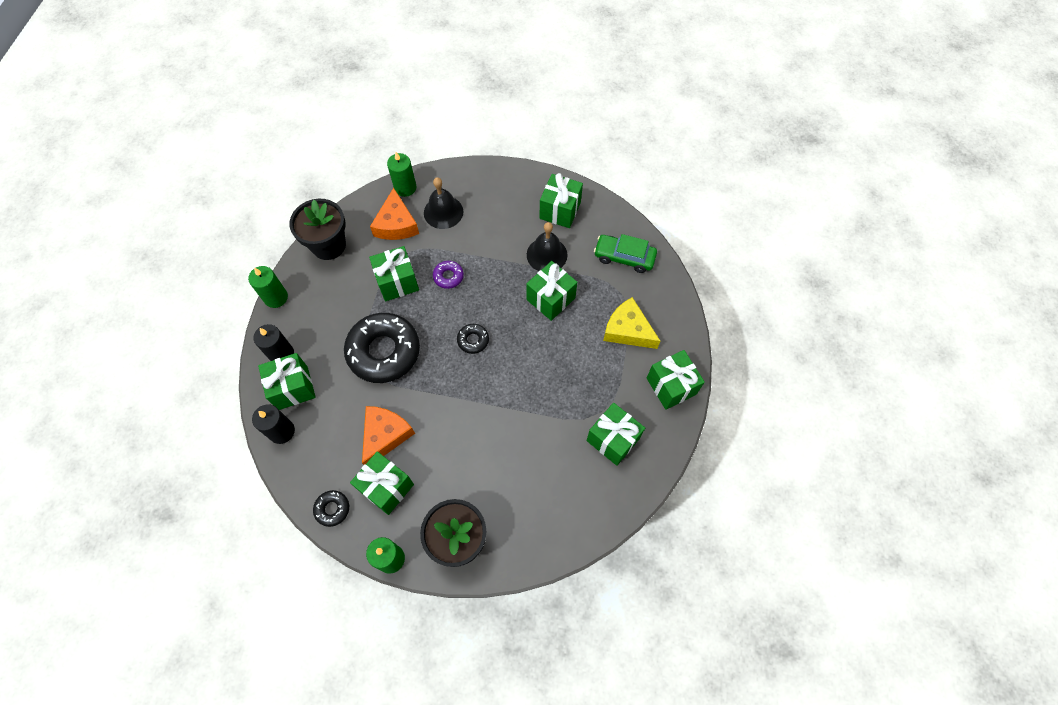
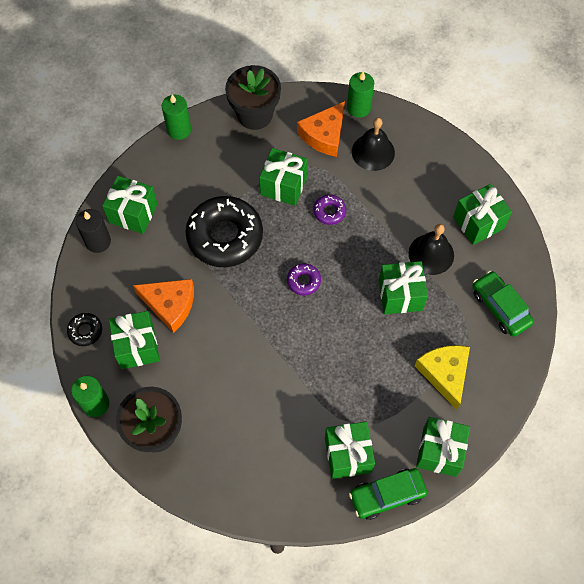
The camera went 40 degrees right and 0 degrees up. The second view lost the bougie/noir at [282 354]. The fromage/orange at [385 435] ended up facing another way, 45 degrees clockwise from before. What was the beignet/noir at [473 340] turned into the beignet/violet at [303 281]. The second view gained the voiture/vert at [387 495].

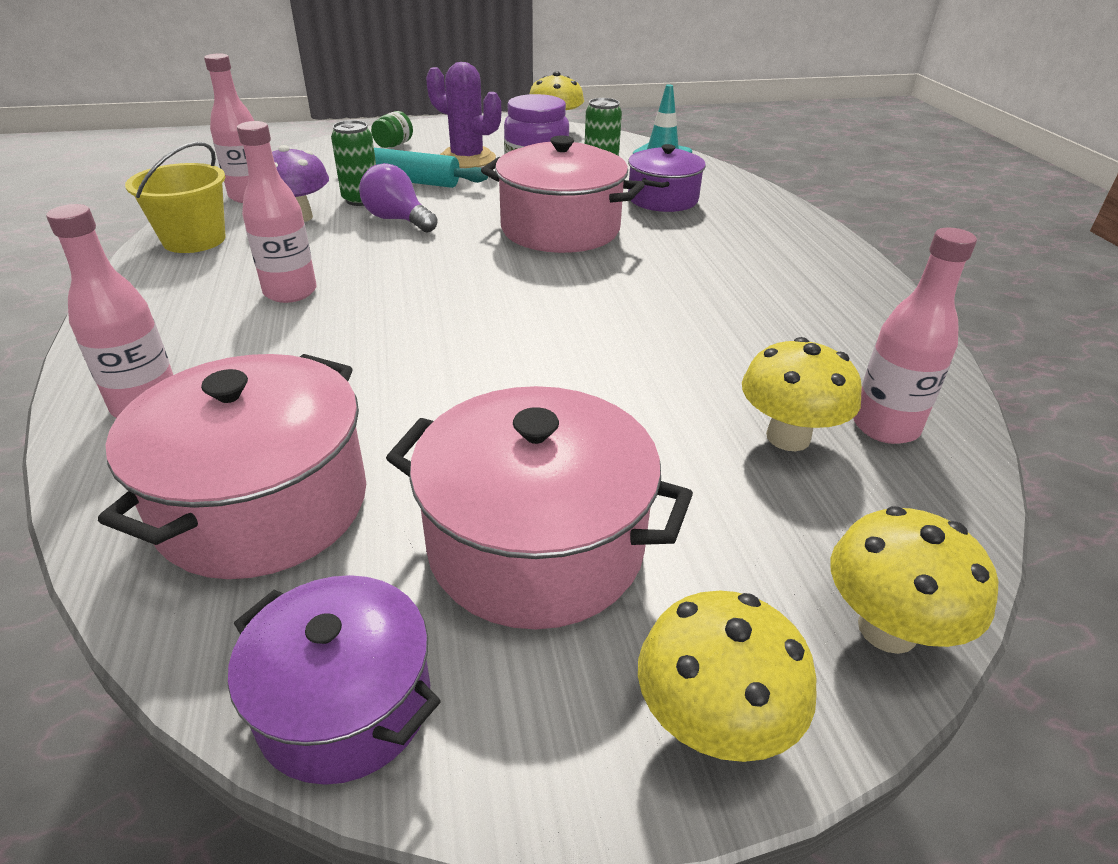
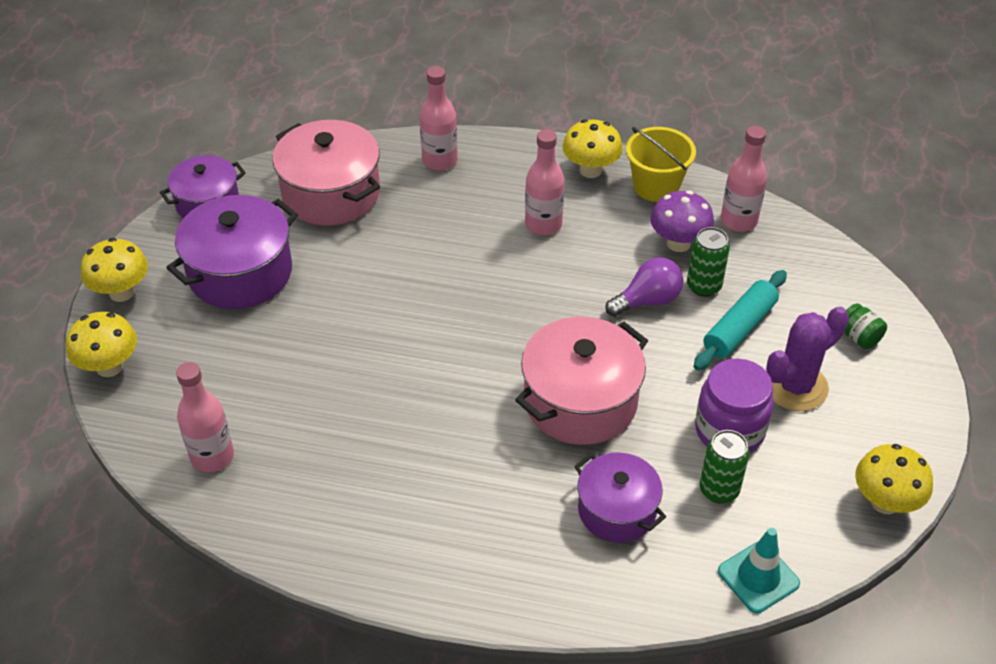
The camera went 115 degrees right and 10 degrees up. What was the marmite/rose at [536 545] turned into the marmite/violet at [240 273]. The champignon/jaune ended up elsewhere, having gone from [788 437] to [590 170].

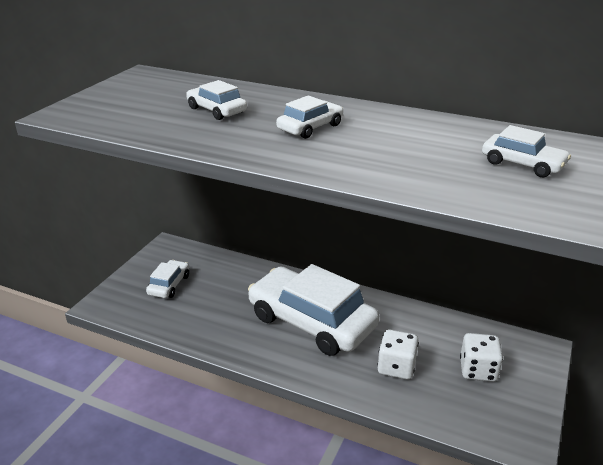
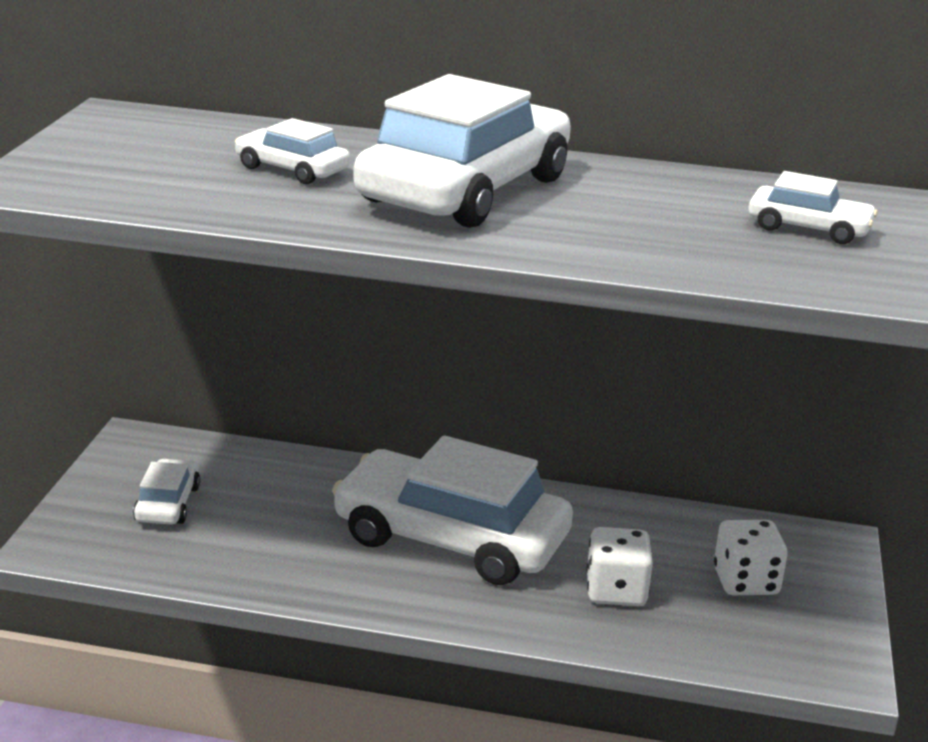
The camera went 15 degrees left and 5 degrees down. The size of the voiture/blanc at [310 127] changed by a factor of 2.22.

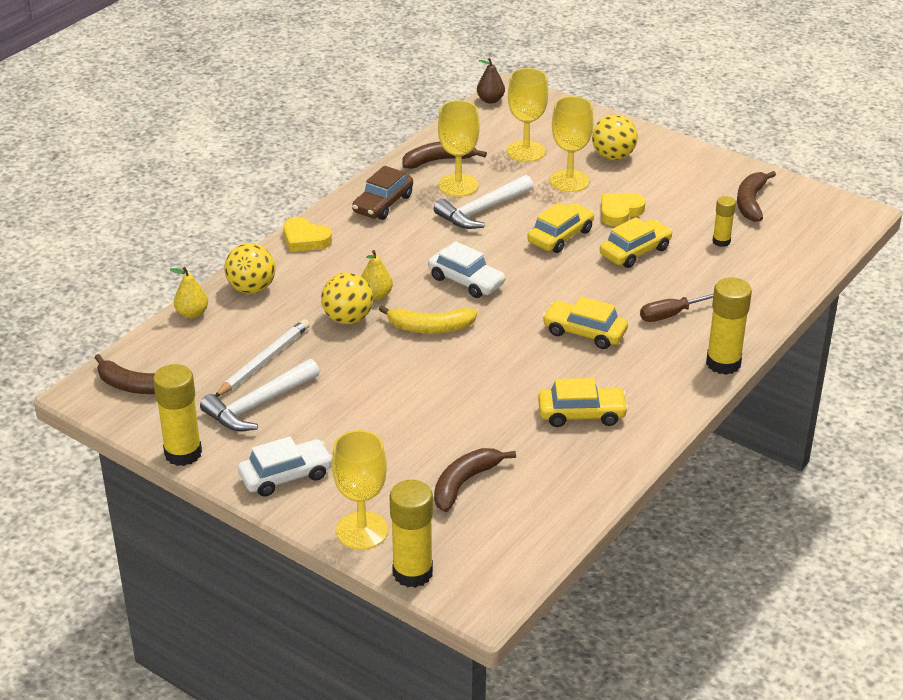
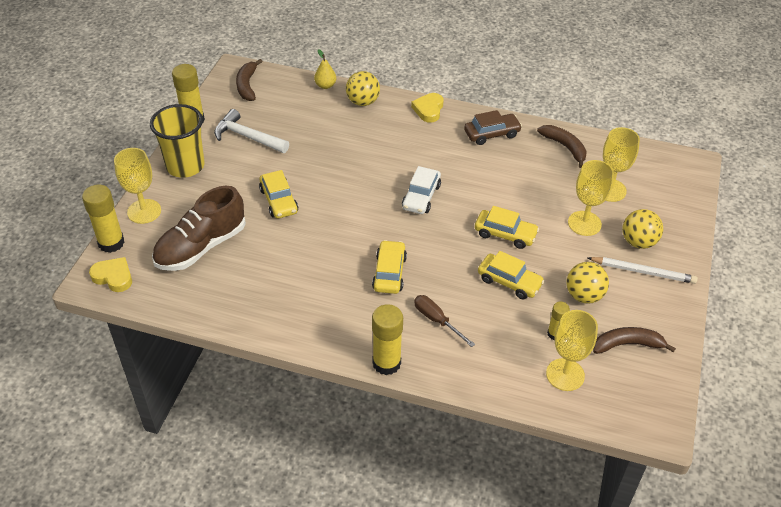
The camera went 70 degrees right and 10 degrees up. The crayon/blanc ended up elsewhere, having gone from [264 361] to [643 272]. Where the voiture/blanc stood at [286 476], the gobelet/jaune came to stand at [185 166]. The balle/jaune ended up elsewhere, having gone from [348 319] to [584 295]. The voiture/marron at [383 204] ended up facing another way, 150 degrees clockwise from before. The second view lost the poire/jaune at [376 295]. The second view lost the banane/jaune at [430 328]. The second view lost the marteau/blanc at [482 210]. Where the banane/marron stood at [464 483], the chaussure/marron came to stand at [201 247]. The verre à pied/jaune ended up elsewhere, having gone from [458 185] to [565 374]. The second view lost the poire/marron at [490 100]. The voiture/jaune ended up elsewhere, having gone from [581 414] to [279 201]. The cœur/jaune ended up elsewhere, having gone from [620 212] to [113 277].

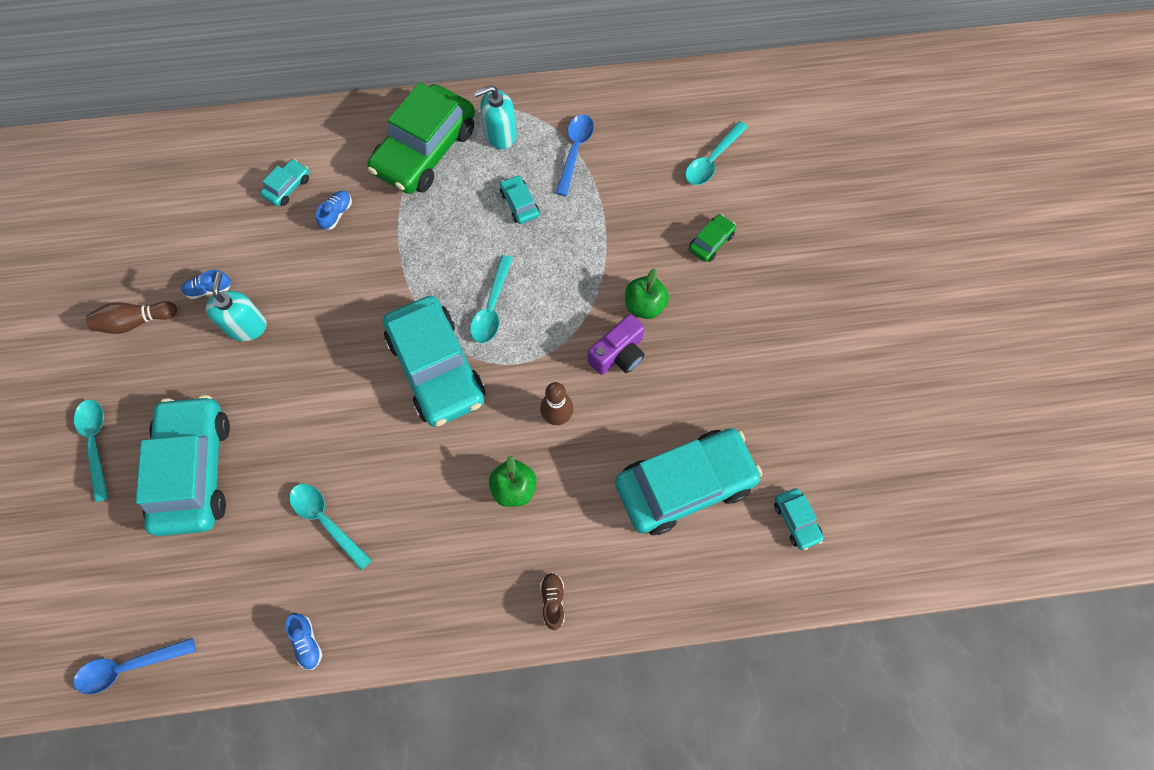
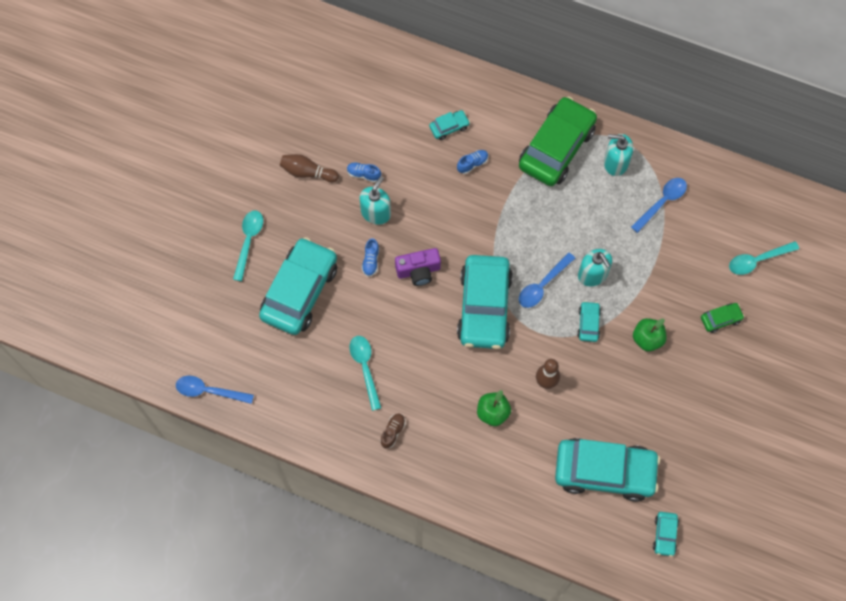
The camera went 30 degrees right and 0 degrees up. The chaussure/bleu ended up elsewhere, having gone from [307 642] to [371 261]. The voiture/vert at [425 150] ended up facing another way, 150 degrees clockwise from before. What was the cuillère/turquoise at [492 307] turned into the cuillère/bleu at [542 285]. The voiture/turquoise ended up elsewhere, having gone from [519 204] to [588 324]. The chaussure/marron ended up elsewhere, having gone from [553 601] to [393 432]. The appareil photo/violet ended up elsewhere, having gone from [618 354] to [418 271]. The second view gained the distributeur de savon/turquoise at [592 274].

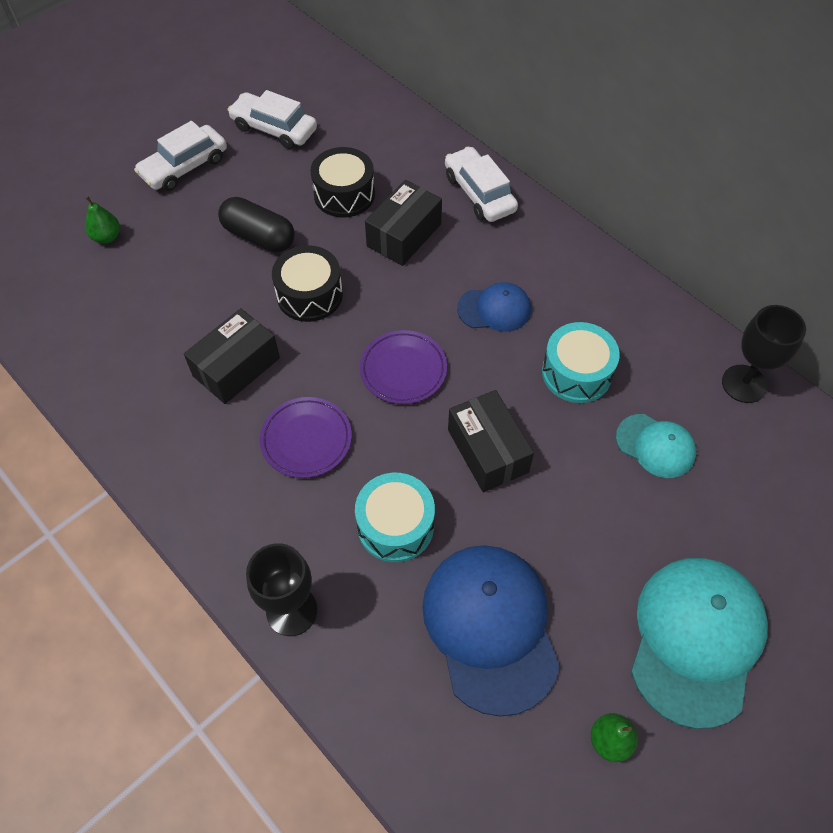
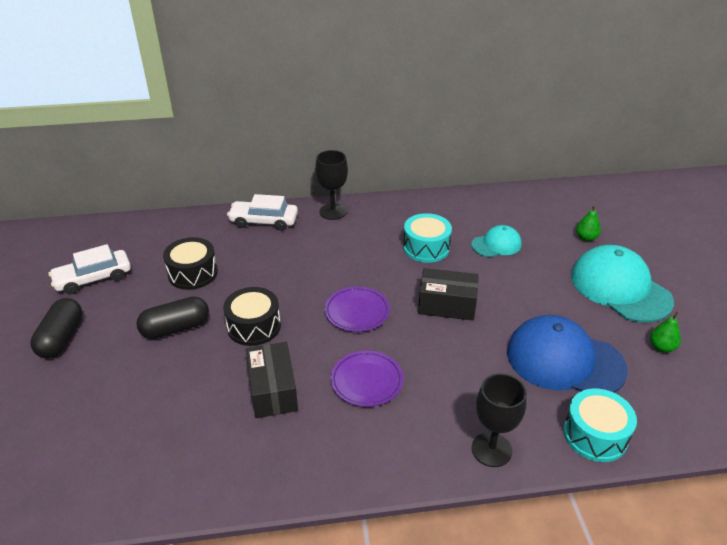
The camera went 55 degrees left and 20 degrees down. The poire/vert ended up elsewhere, having gone from [107 237] to [586 238]. Where the voiture/blanc stood at [184 167], the gélule/noir came to stand at [61 338]. The tambour/turquoise ended up elsewhere, having gone from [395 525] to [595 435]. The second view lost the boîte/noir at [404 235]. The second view lost the casquette/bleu at [494 309]. The verre à pied/noir ended up elsewhere, having gone from [744 384] to [333 211].

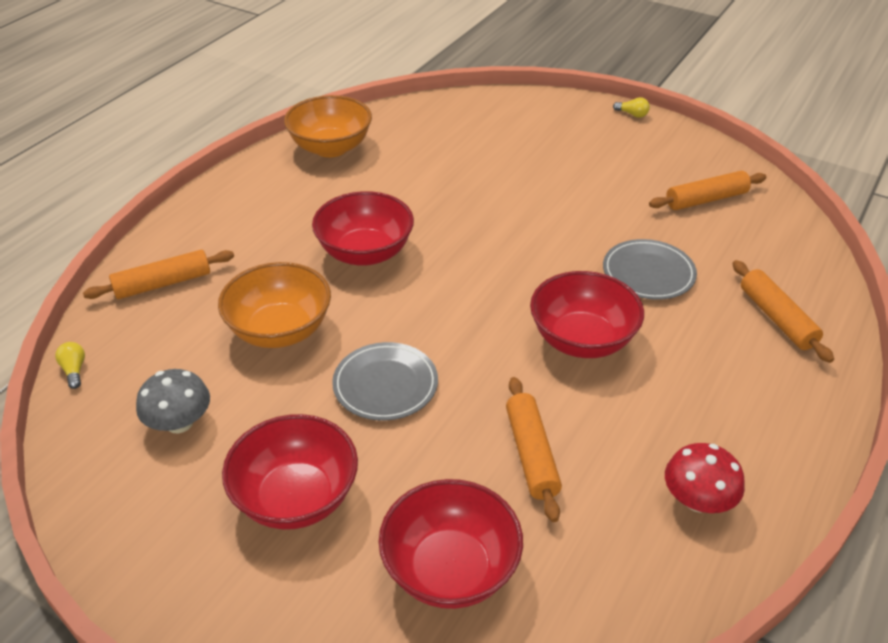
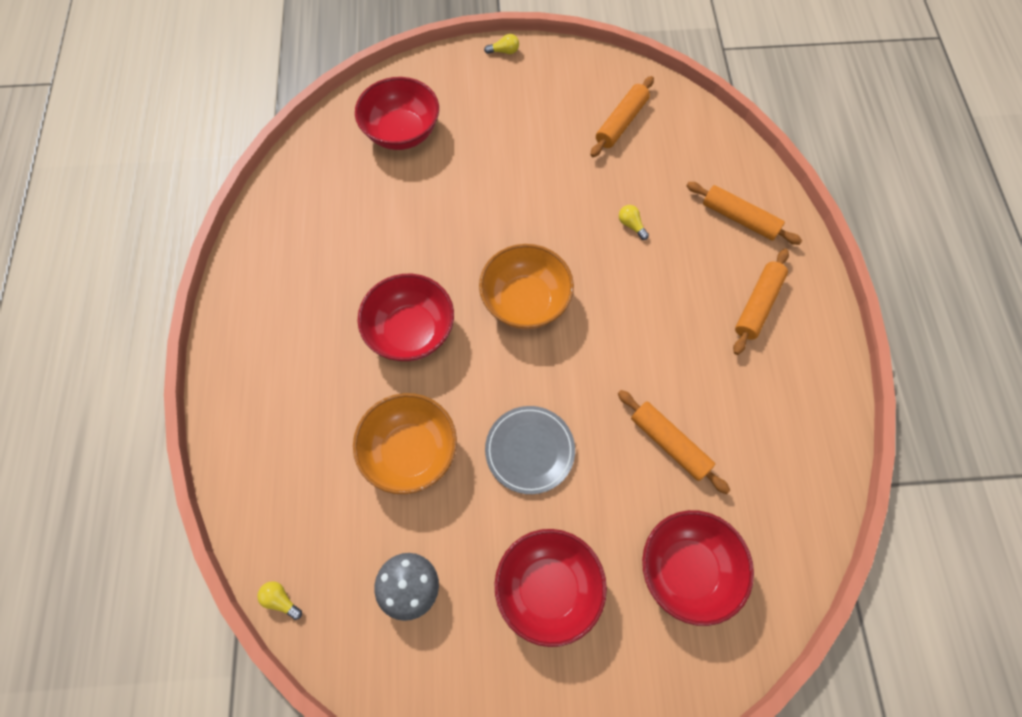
The camera went 35 degrees left and 25 degrees up. The rouleau à pâtisserie/orange ended up elsewhere, having gone from [163 283] to [757 305]. The bol/orange ended up elsewhere, having gone from [331 148] to [525 301]. The bol/rouge ended up elsewhere, having gone from [582 340] to [402 132]. Where the assiette/gris stood at [648 273], the ampoule/jaune came to stand at [631 225]. The second view lost the champignon/rouge at [697 500].

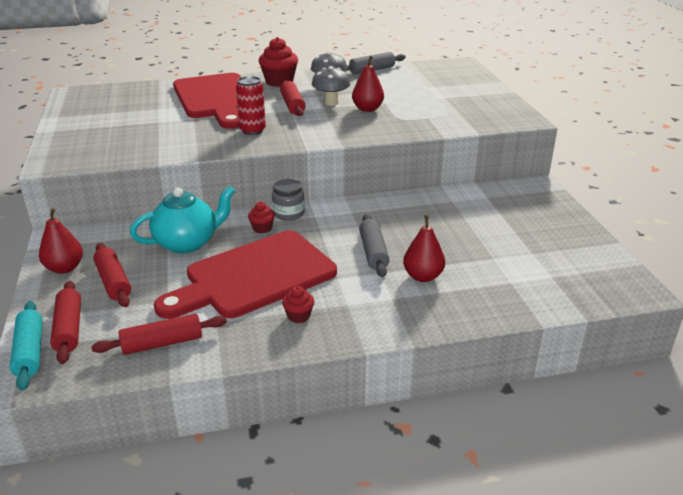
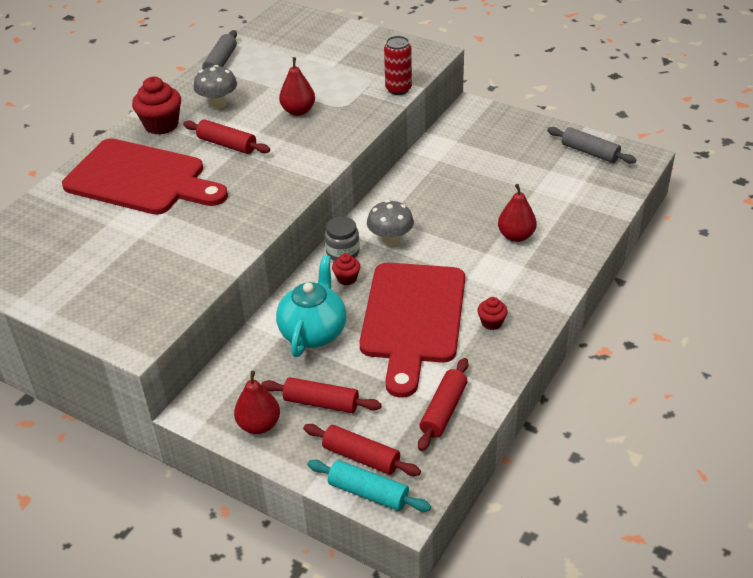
The camera went 45 degrees left and 10 degrees up. The canette/rouge ended up elsewhere, having gone from [252 130] to [398 89]. The champignon/gris ended up elsewhere, having gone from [331 102] to [390 240]. The rouleau à pâtisserie/gris ended up elsewhere, having gone from [373 252] to [589 152].

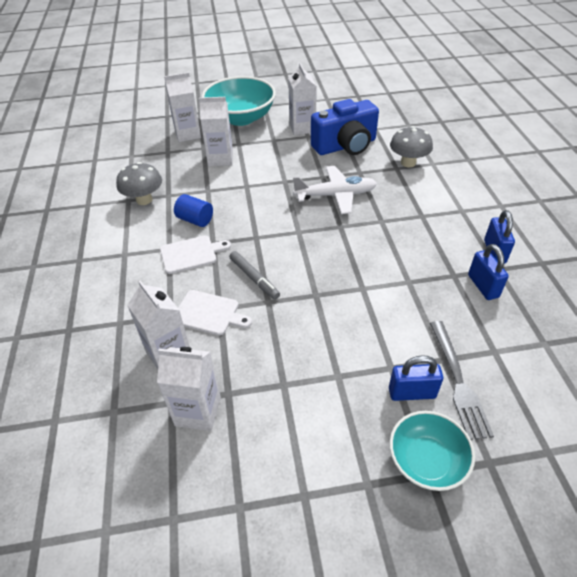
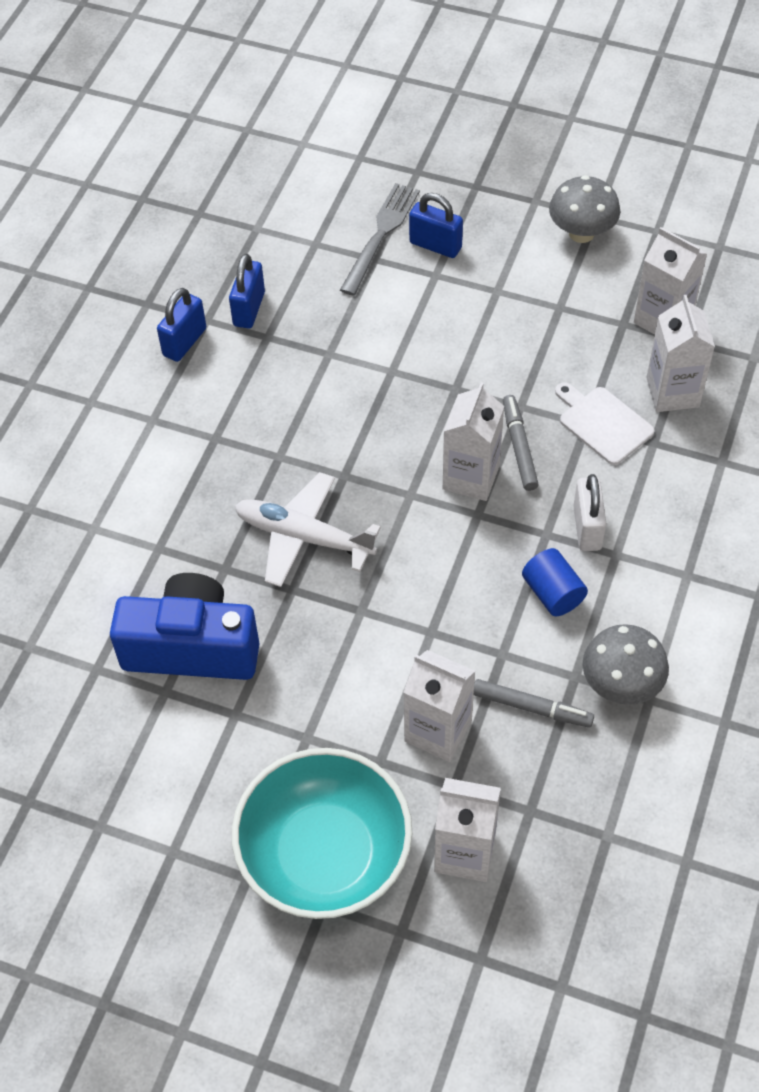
The camera went 150 degrees left and 10 degrees up. Where the planche à découper/blanc stood at [191 254], the cadenas/blanc came to stand at [587 528]. The brique de lait/blanc ended up elsewhere, having gone from [302 128] to [471 477]. The second view lost the bol/turquoise at [426 461]. The champignon/gris ended up elsewhere, having gone from [408 163] to [581 233]. The second view gained the feutre/gris at [531 707].

